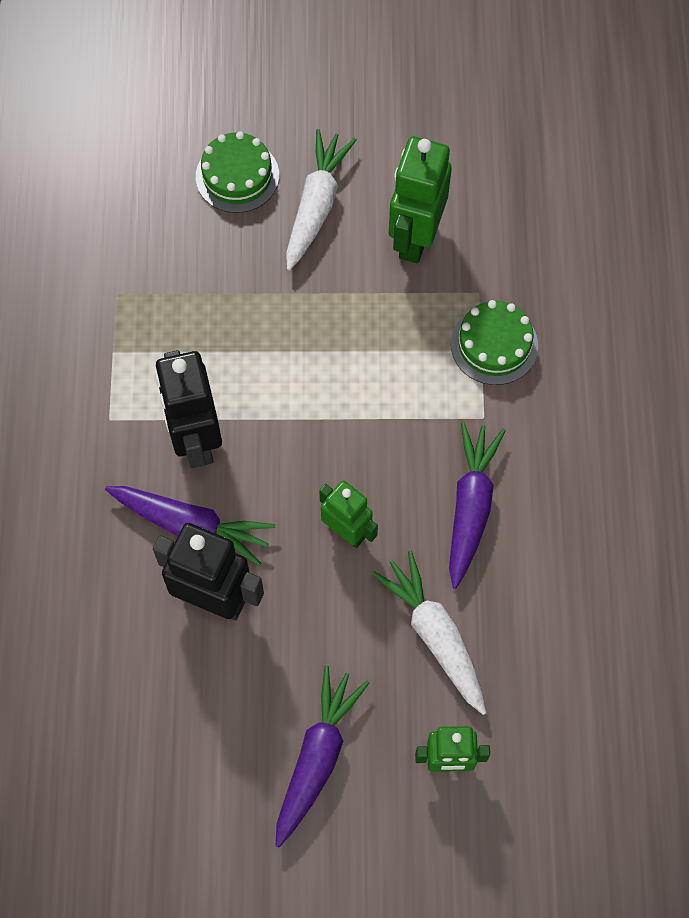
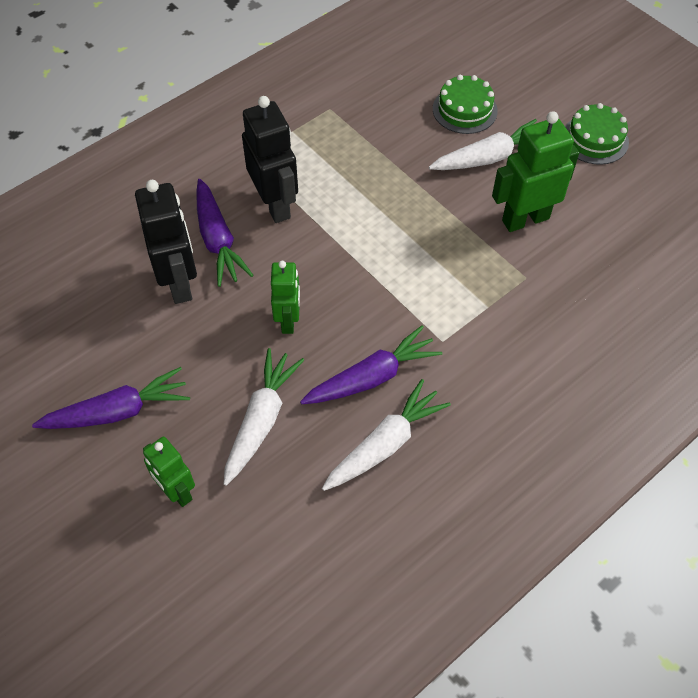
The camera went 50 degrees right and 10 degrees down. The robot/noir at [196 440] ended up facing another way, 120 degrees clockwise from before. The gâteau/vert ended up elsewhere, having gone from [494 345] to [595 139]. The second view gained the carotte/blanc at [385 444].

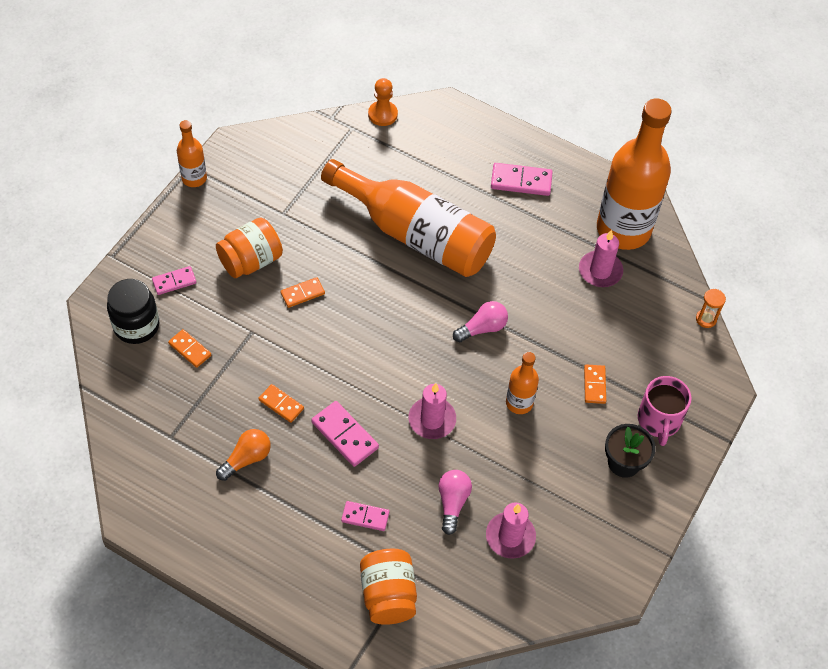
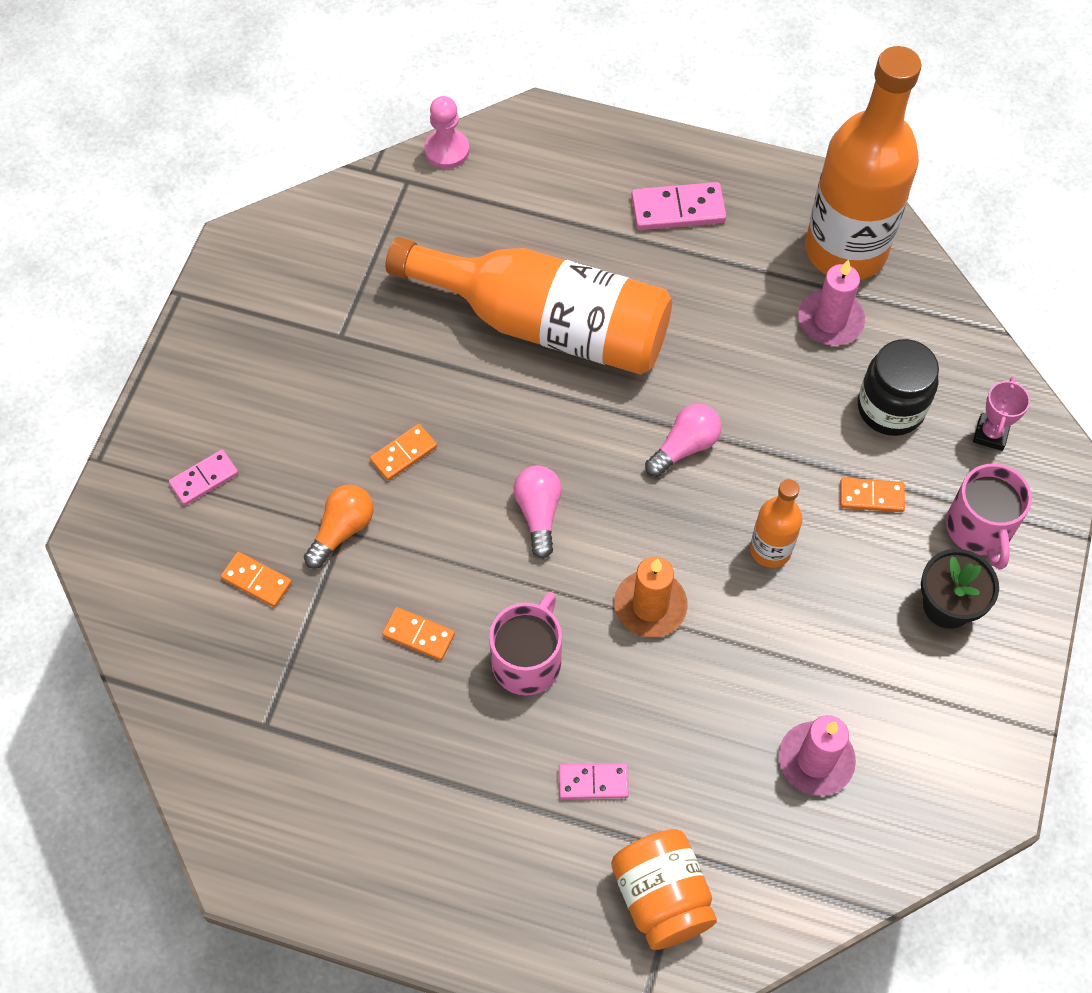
The camera went 10 degrees left and 5 degrees up. The bocal/noir ended up elsewhere, having gone from [136 326] to [890 408]. The second view lost the bouteille/orange at [194 178]. The second view lost the bocal/orange at [251 261]. The ampoule/orange ended up elsewhere, having gone from [246 459] to [342 530]. Where the domino/rose stood at [345 435], the tasse/rose came to stand at [527 660]. What was the pion/orange at [382 114] turned into the pion/rose at [447 150]. What was the bougie/rose at [432 420] turned into the bougie/orange at [650 606]. The ampoule/rose ended up elsewhere, having gone from [452 503] to [538 513]. The domino/orange at [594 385] ended up facing another way, 75 degrees counterclockwise from before. The second view lost the sablier/orange at [706 319]. The second view gained the trophée/rose at [990 434].

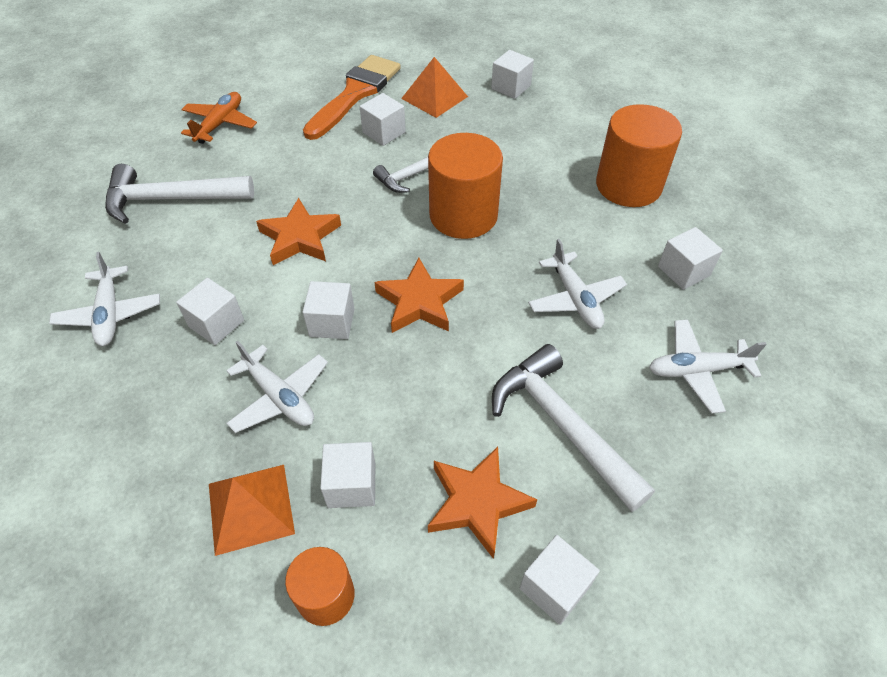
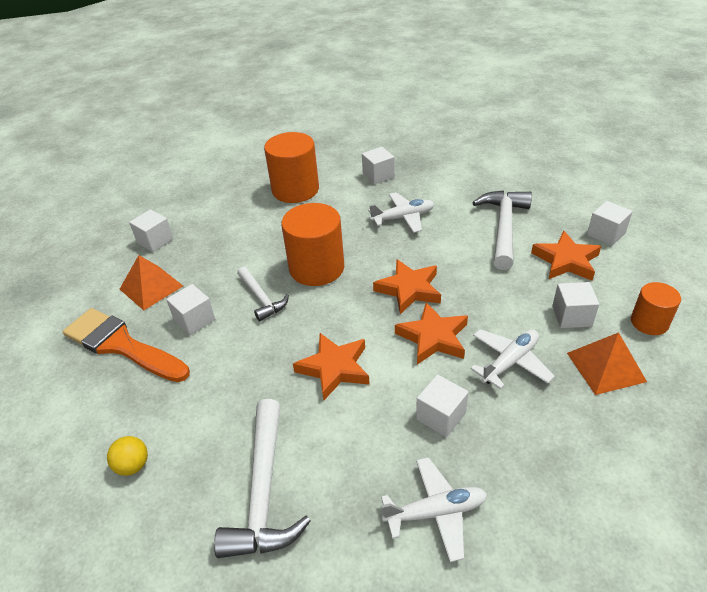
The camera went 85 degrees left and 10 degrees down. Where the avion/orange stood at [220 124], the balle/jaune came to stand at [133 465]. Where the cube/blanc stood at [332 322], the étoile/orange came to stand at [433 338]. The marteau/blanc at [561 424] ended up facing another way, 135 degrees clockwise from before. The second view lost the avion/blanc at [697 370].

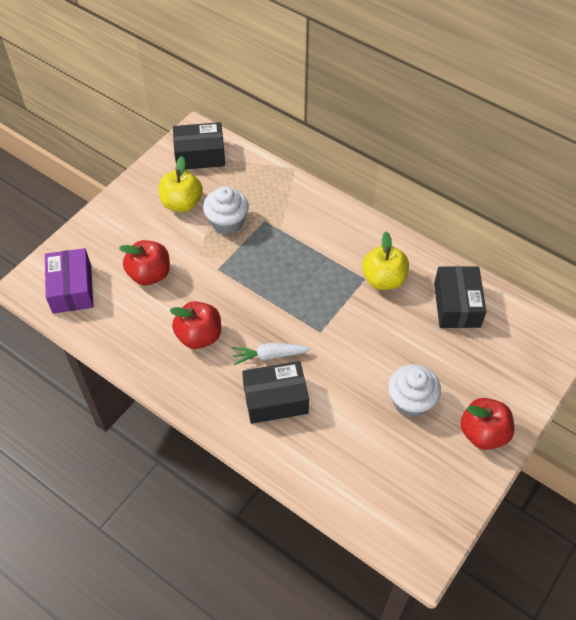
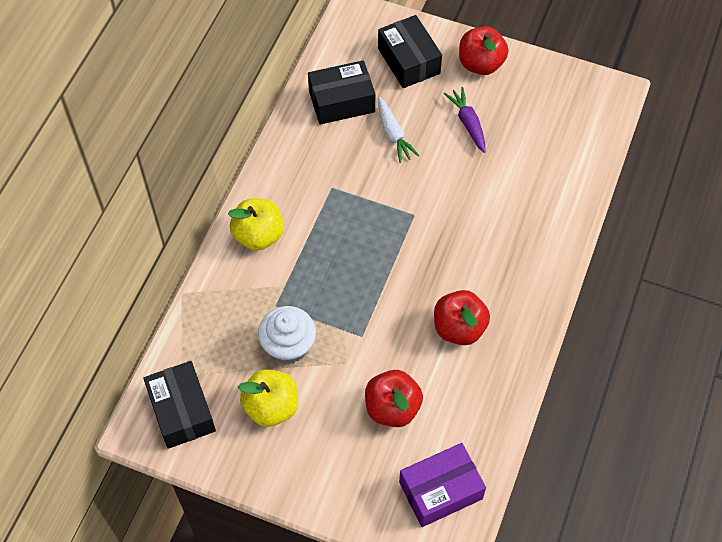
The camera went 105 degrees left and 5 degrees up. The carotte/blanc ended up elsewhere, having gone from [269 355] to [394 134]. The boîte/noir ended up elsewhere, having gone from [275 399] to [408 61]. The pomme/jaune ended up elsewhere, having gone from [383 279] to [258 235]. Where the muffin/blanc stood at [411 401], the carotte/violet came to stand at [468 123].

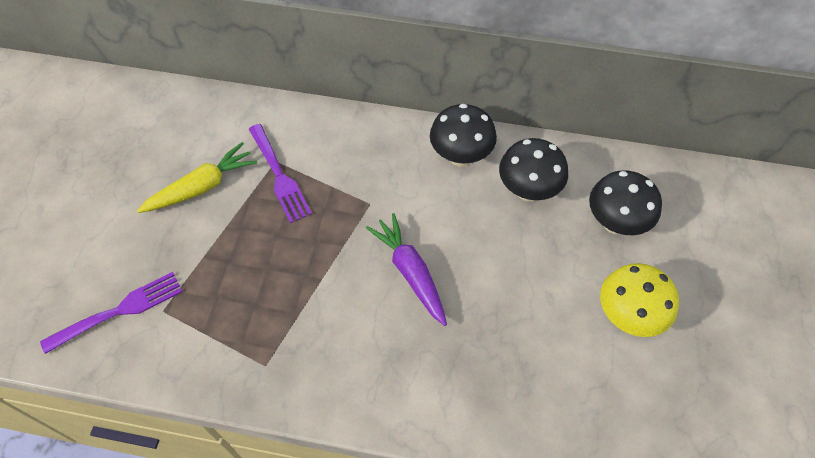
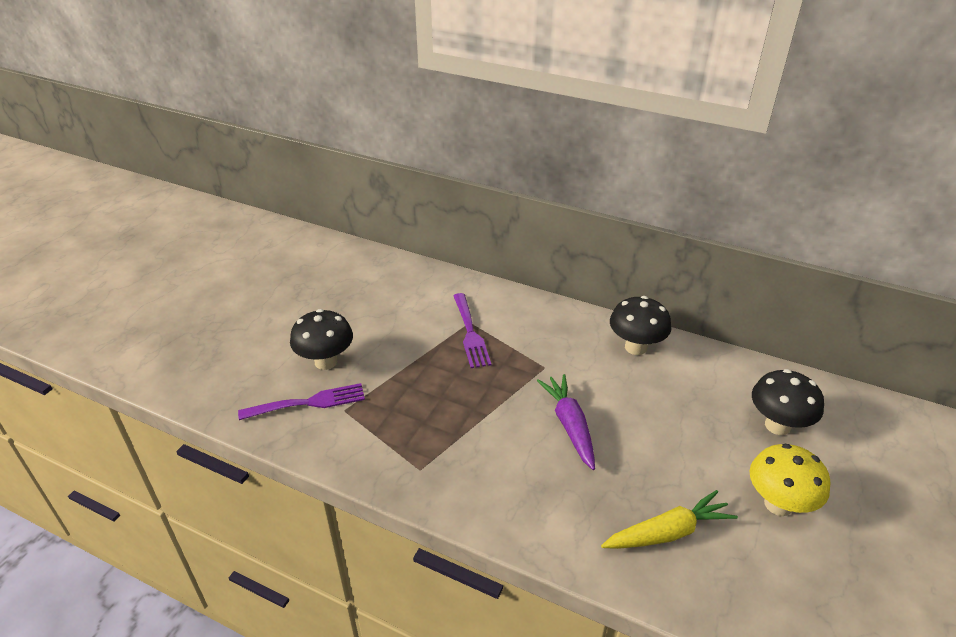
The camera went 15 degrees right and 20 degrees down. The carotte/jaune ended up elsewhere, having gone from [202 186] to [668 532]. The champignon/noir ended up elsewhere, having gone from [528 191] to [326 362].

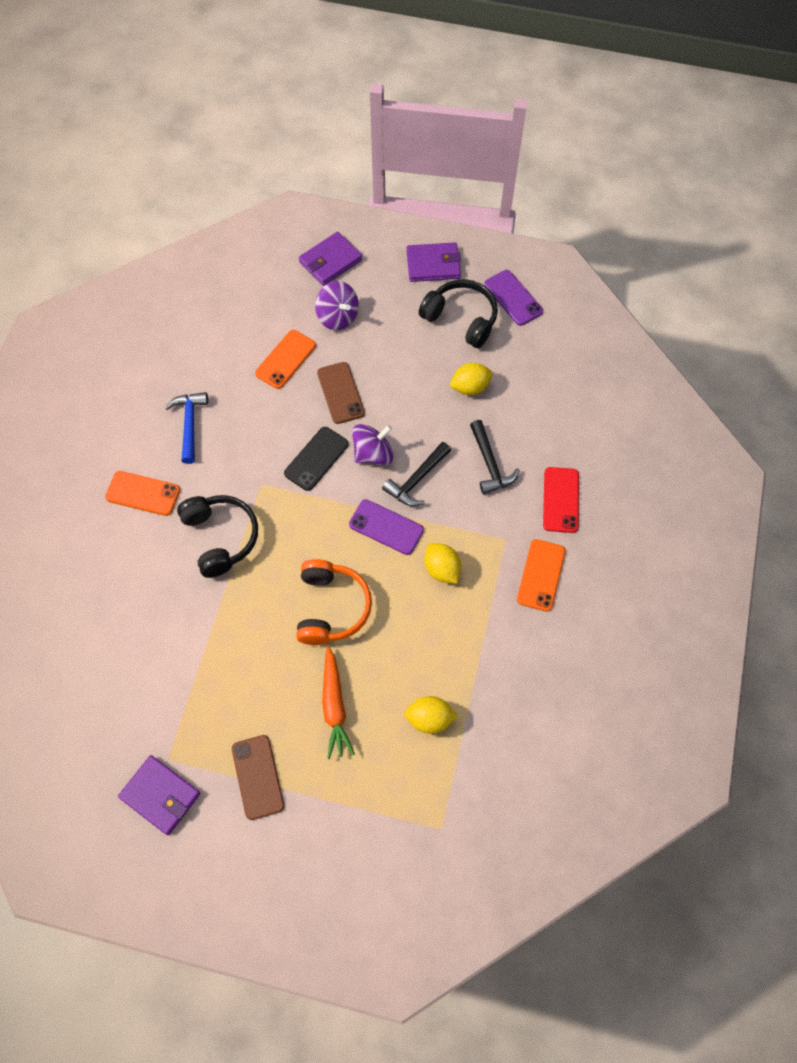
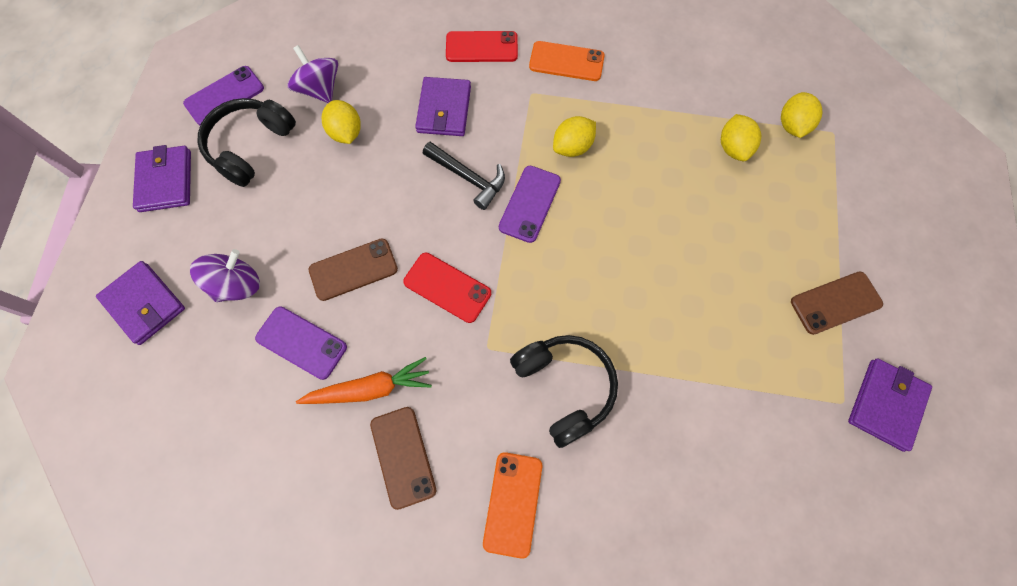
The camera went 95 degrees left and 5 degrees up. Where the marteau/bleu stood at [190 424], the téléphone/marron came to stand at [403 456]. The casque audio/noir at [220 537] ended up facing another way, 90 degrees clockwise from before. What was the téléphone/orange at [285 359] turned into the téléphone/violet at [301 342]. What was the téléphone/noir at [316 459] turned into the téléphone/rouge at [447 287]. The second view lost the casque audio/orange at [331 607]. The carotte/orange ended up elsewhere, having gone from [334 706] to [370 388]. The toupie/violet ended up elsewhere, having gone from [373 454] to [320 89]. Where the marteau/noir stood at [490 464], the portefeuille/violet came to stand at [444 109]. The second view gained the citron/jaune at [792 126].

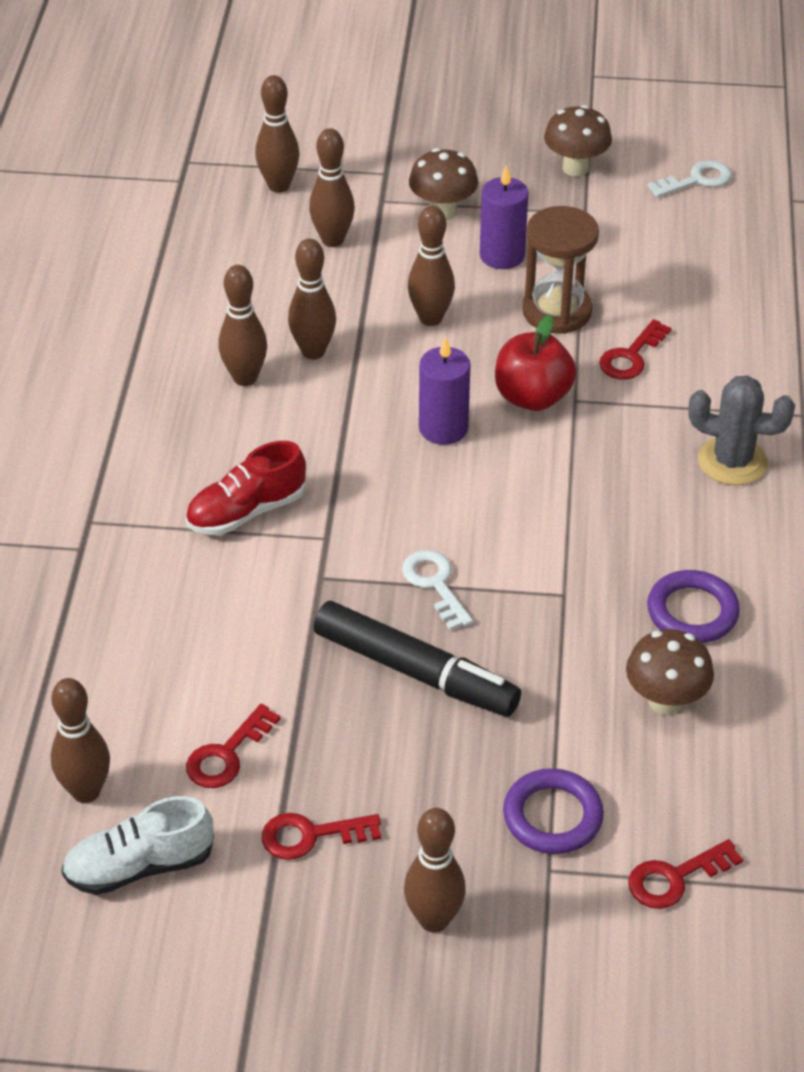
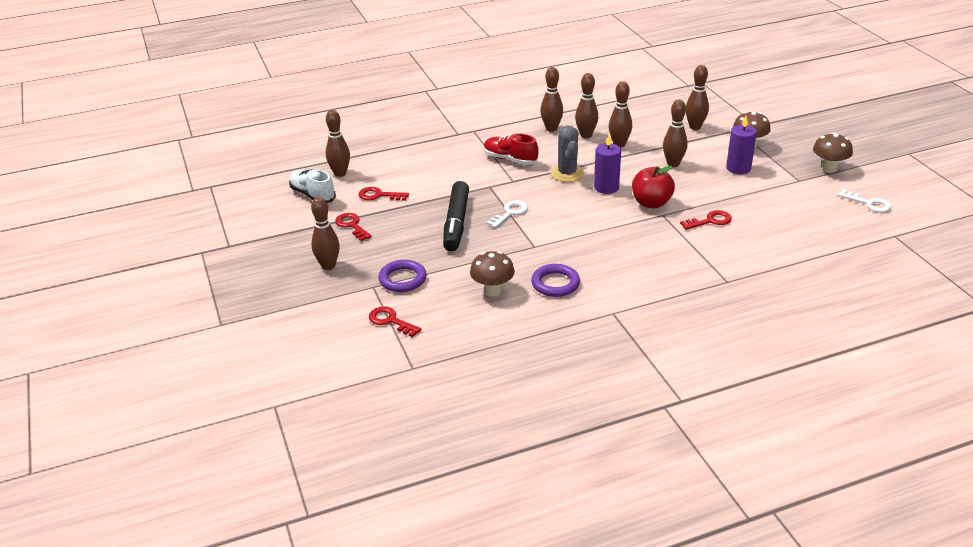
The camera went 65 degrees right and 10 degrees down. The quille/marron ended up elsewhere, having gone from [279 186] to [551 128]. The second view lost the sablier/marron at [557 311]. The clé/rouge at [631 356] ended up facing another way, 150 degrees clockwise from before. The cactus/gris ended up elsewhere, having gone from [732 461] to [567 173].

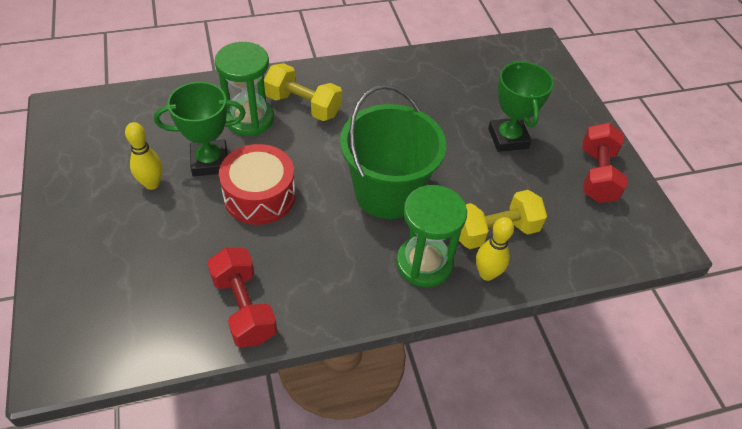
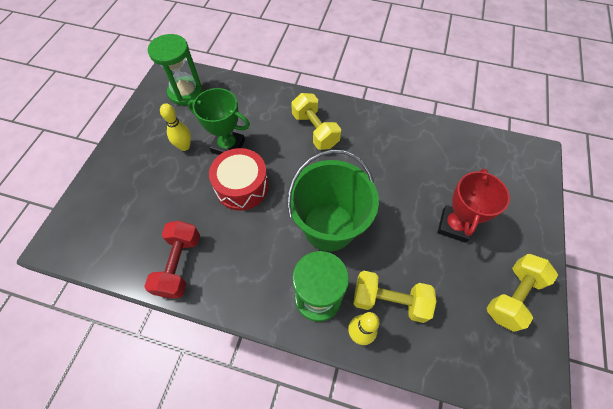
The camera went 35 degrees right and 10 degrees up. The sablier/vert ended up elsewhere, having gone from [249 119] to [185 92]. What was the trophée/vert at [508 138] turned into the trophée/rouge at [454 225]. What was the haltère/rouge at [597 175] turned into the haltère/jaune at [512 296].

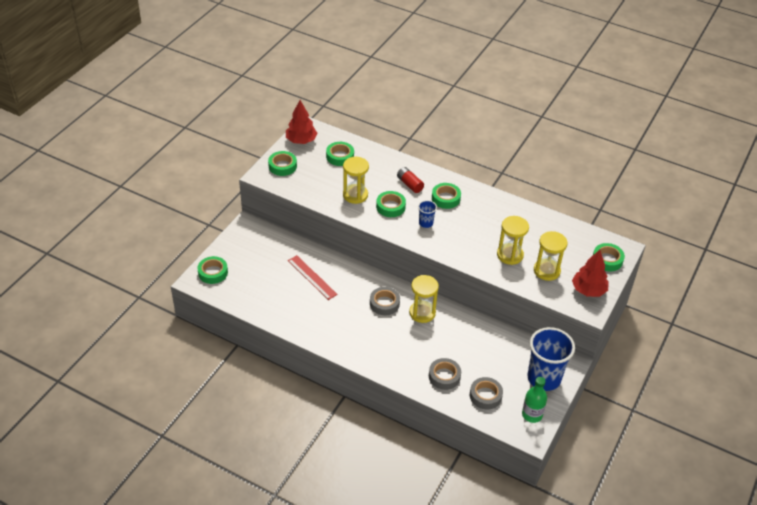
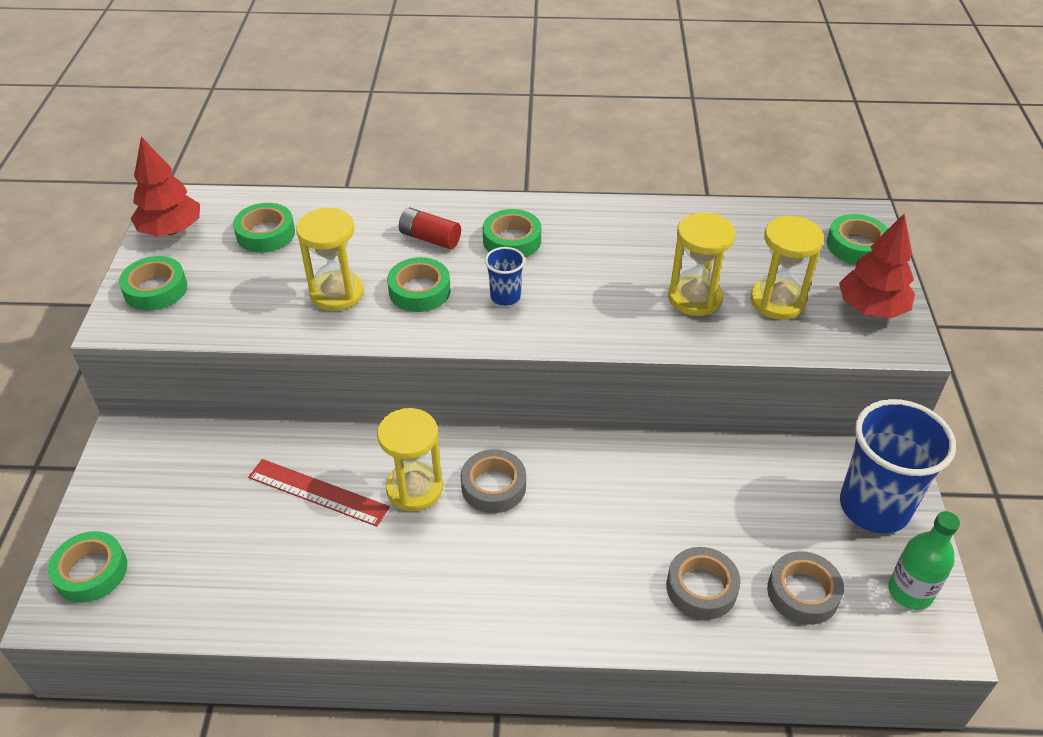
The camera went 25 degrees left and 0 degrees up. The sablier/jaune ended up elsewhere, having gone from [422 313] to [414 488].

